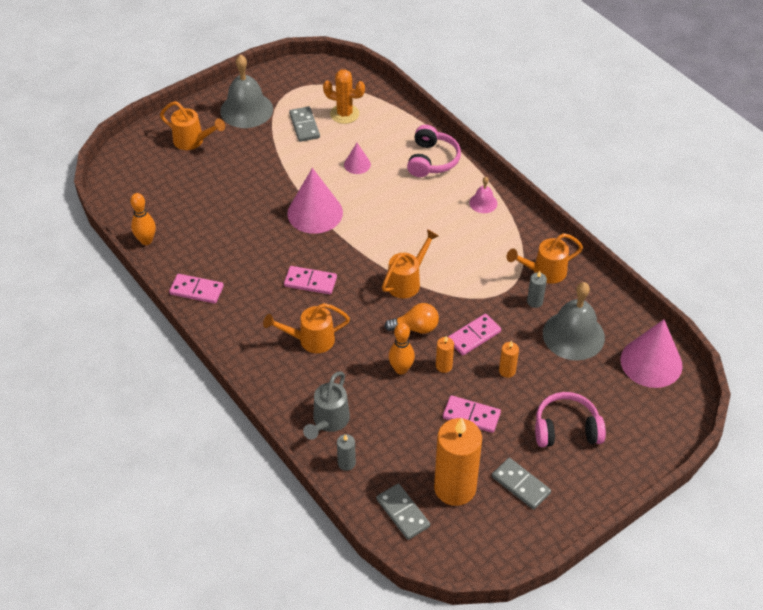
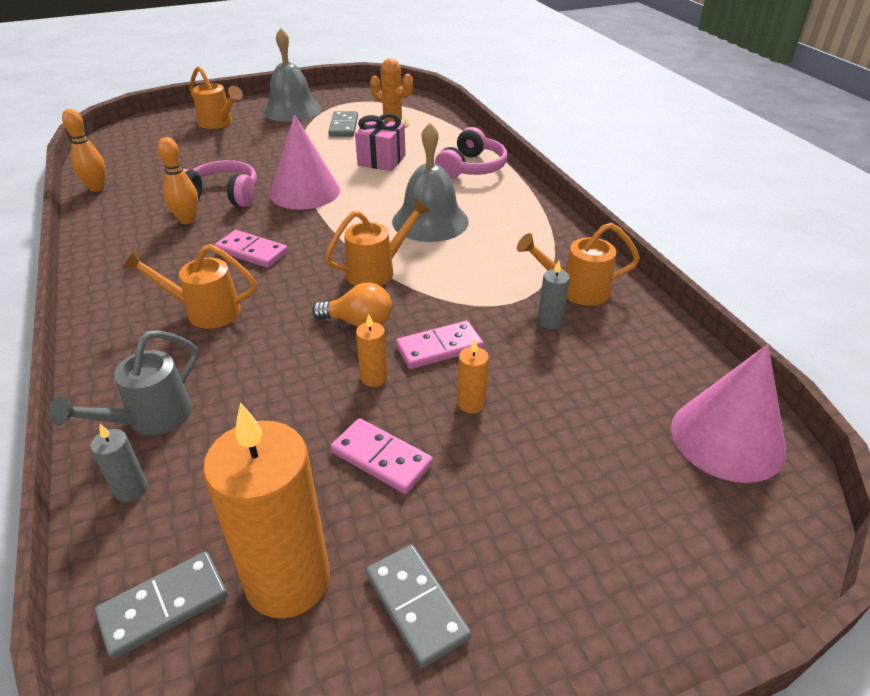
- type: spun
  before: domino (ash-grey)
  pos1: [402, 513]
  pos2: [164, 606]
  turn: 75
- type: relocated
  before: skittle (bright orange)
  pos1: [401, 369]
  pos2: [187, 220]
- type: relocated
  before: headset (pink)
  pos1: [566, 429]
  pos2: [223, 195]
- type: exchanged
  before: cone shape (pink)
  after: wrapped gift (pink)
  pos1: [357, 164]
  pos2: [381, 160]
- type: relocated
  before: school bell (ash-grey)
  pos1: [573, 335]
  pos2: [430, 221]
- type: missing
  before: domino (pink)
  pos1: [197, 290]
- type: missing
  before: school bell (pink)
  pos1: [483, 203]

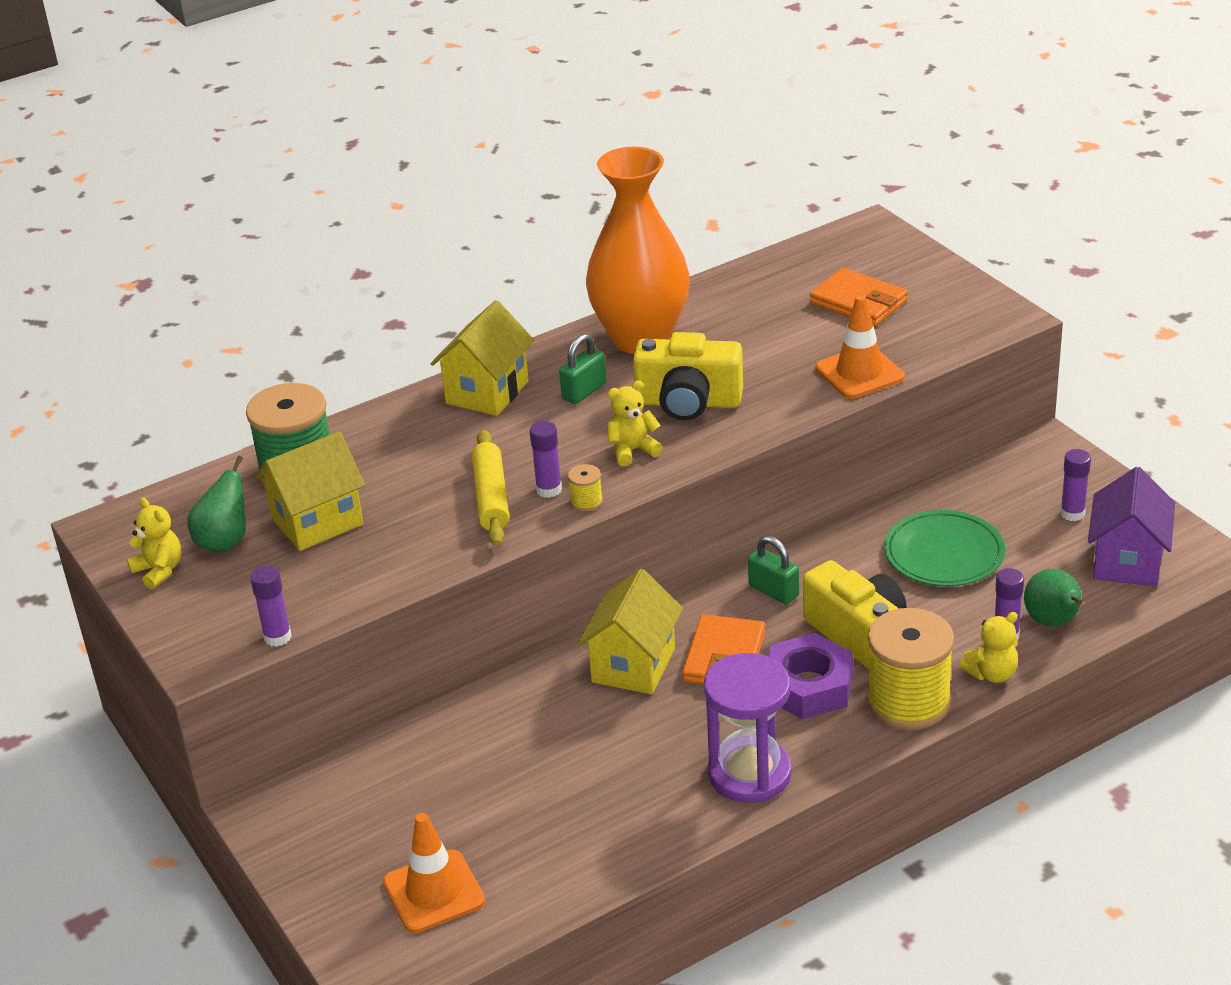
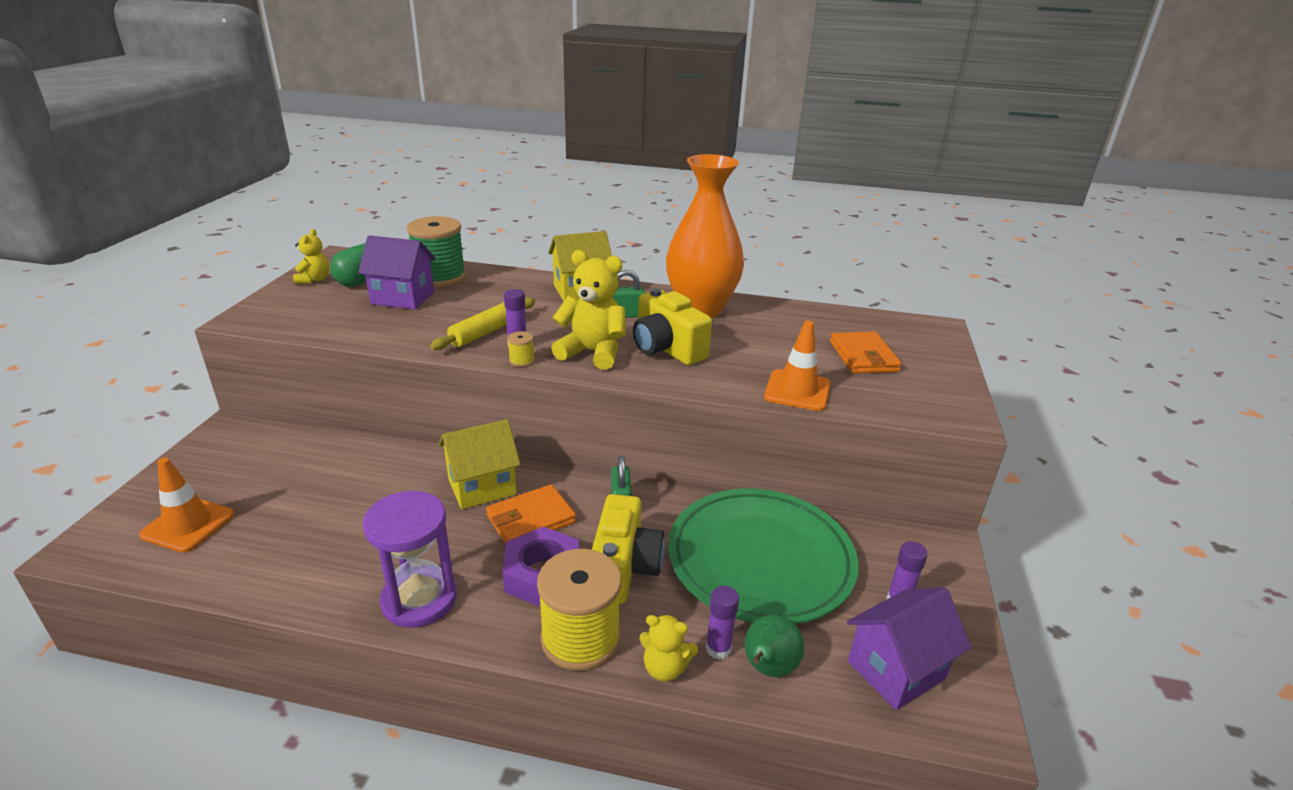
- type: colour
  before: house (bright yellow)
  after: house (purple)
  pos1: [317, 522]
  pos2: [403, 298]
- type: size
  before: teddy (bright yellow)
  pos1: [632, 450]
  pos2: [593, 352]
  scale: 1.74
- type: size
  before: plate (emerald)
  pos1: [944, 554]
  pos2: [760, 559]
  scale: 1.72
- type: missing
  before: glue (purple)
  pos1: [277, 637]

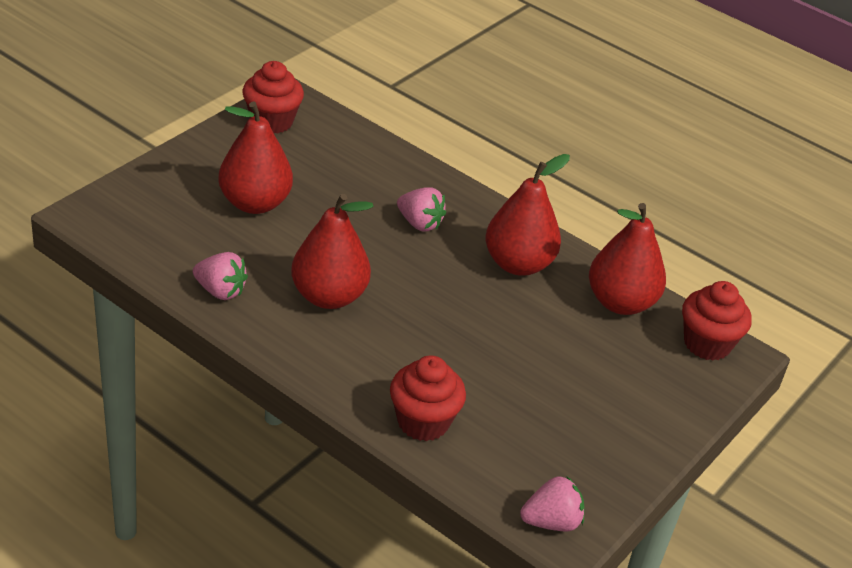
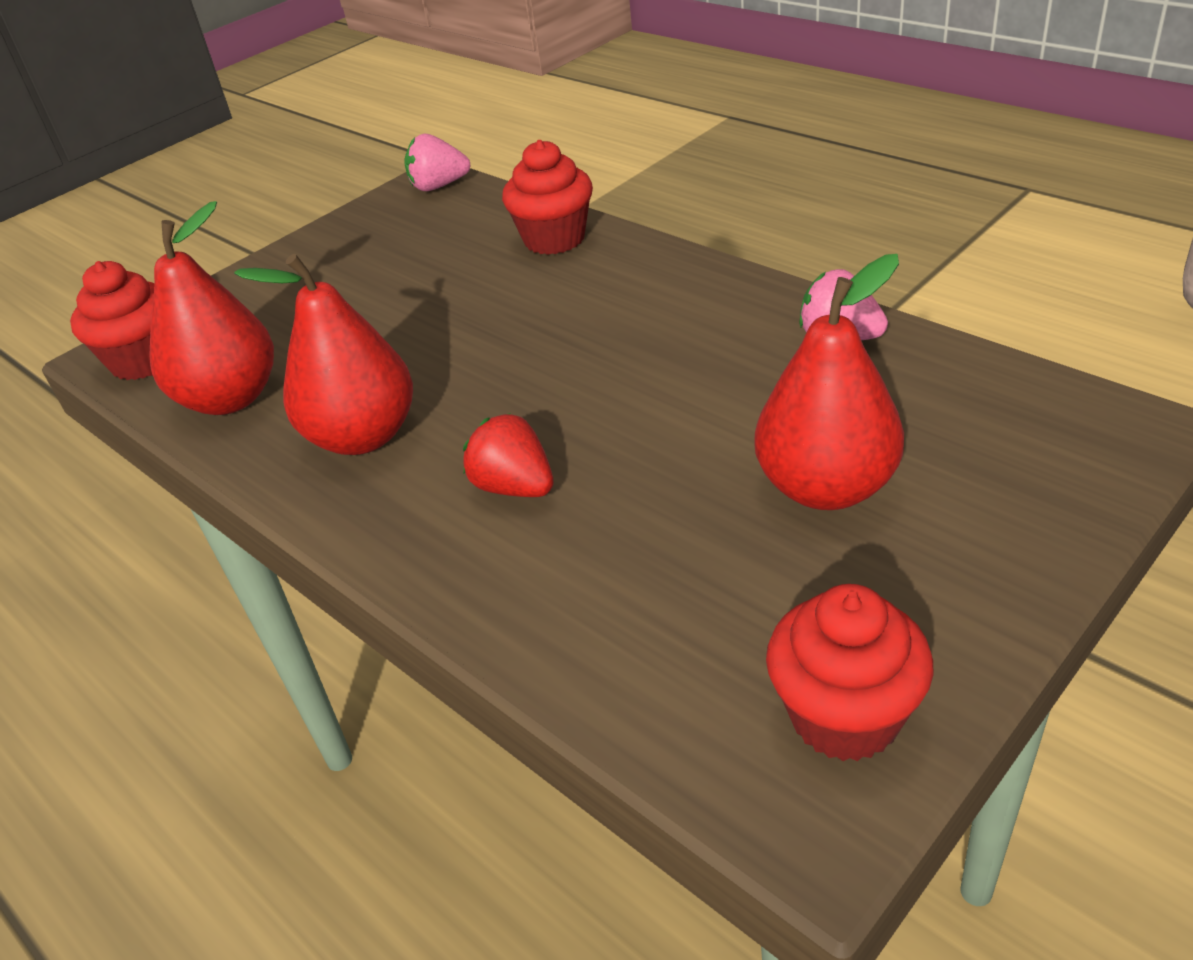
- type: colour
  before: berry (pink)
  after: berry (crimson)
  pos1: [419, 223]
  pos2: [514, 487]
- type: missing
  before: toy pear (crimson)
  pos1: [328, 296]

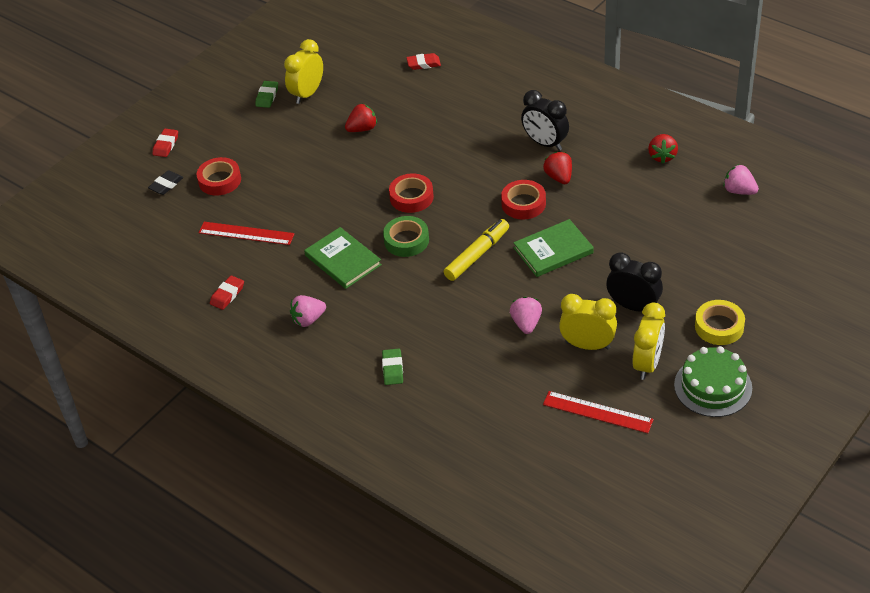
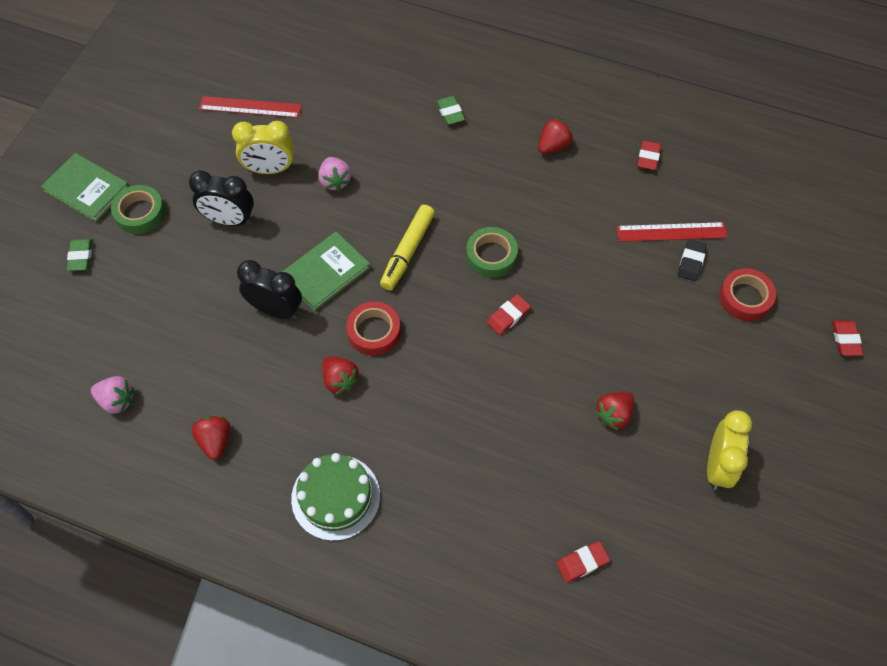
- type: relocated
  before: hardback (emerald)
  pos1: [343, 260]
  pos2: [87, 189]
- type: relocated
  before: gum eraser (emerald)
  pos1: [267, 96]
  pos2: [81, 256]
- type: colour
  before: tape (bright yellow)
  after: tape (emerald)
  pos1: [719, 326]
  pos2: [140, 213]
- type: relocated
  before: clock (jet-black)
  pos1: [545, 143]
  pos2: [276, 310]
- type: relocated
  before: cake (emerald)
  pos1: [713, 386]
  pos2: [335, 497]
- type: exchanged
  before: tape (crimson)
  after: gum eraser (crimson)
  pos1: [411, 197]
  pos2: [508, 316]
- type: colour
  before: berry (pink)
  after: berry (crimson)
  pos1: [308, 319]
  pos2: [553, 146]
- type: relocated
  before: gum eraser (jet-black)
  pos1: [166, 185]
  pos2: [691, 262]
- type: missing
  before: clock (bright yellow)
  pos1: [647, 364]

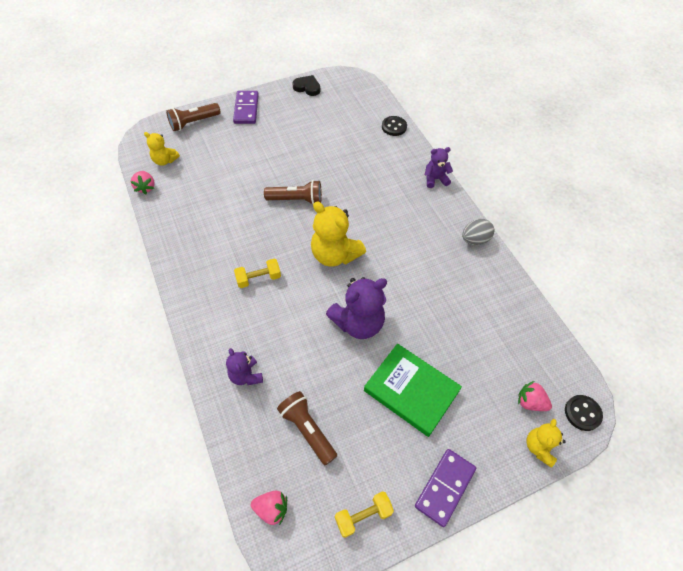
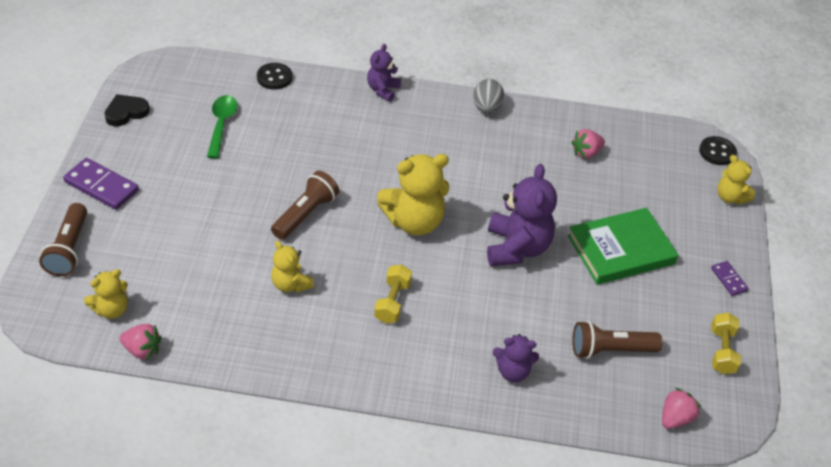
- type: appeared
  after: spoon (emerald)
  pos2: [221, 124]
- type: appeared
  after: teddy (bright yellow)
  pos2: [291, 284]
- type: relocated
  before: berry (pink)
  pos1: [530, 402]
  pos2: [586, 153]
- type: size
  before: domino (purple)
  pos1: [445, 487]
  pos2: [728, 279]
  scale: 0.54

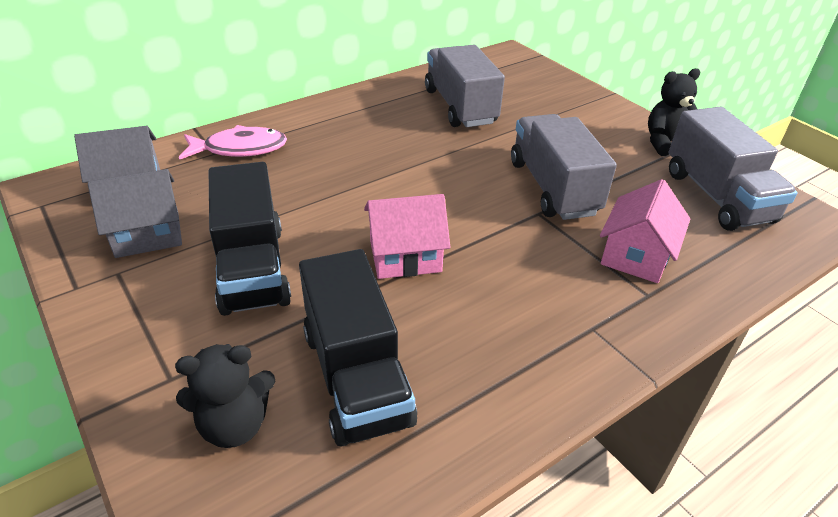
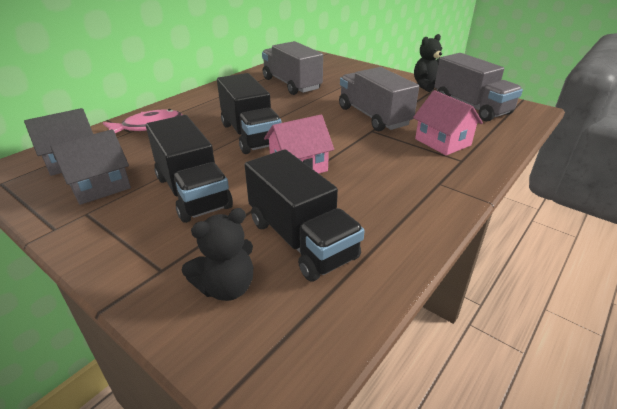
- type: appeared
  after: toy truck (jet-black)
  pos2: [250, 135]
- type: spun
  before: house (pink)
  pos1: [636, 255]
  pos2: [442, 142]
  turn: -45

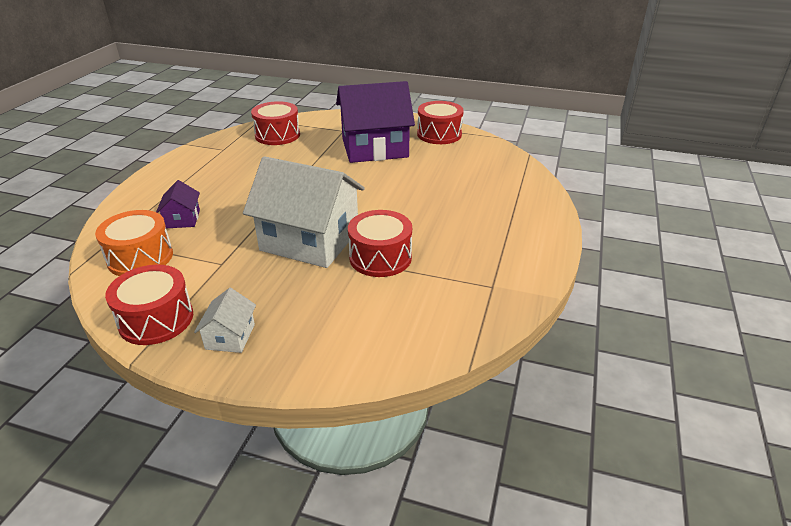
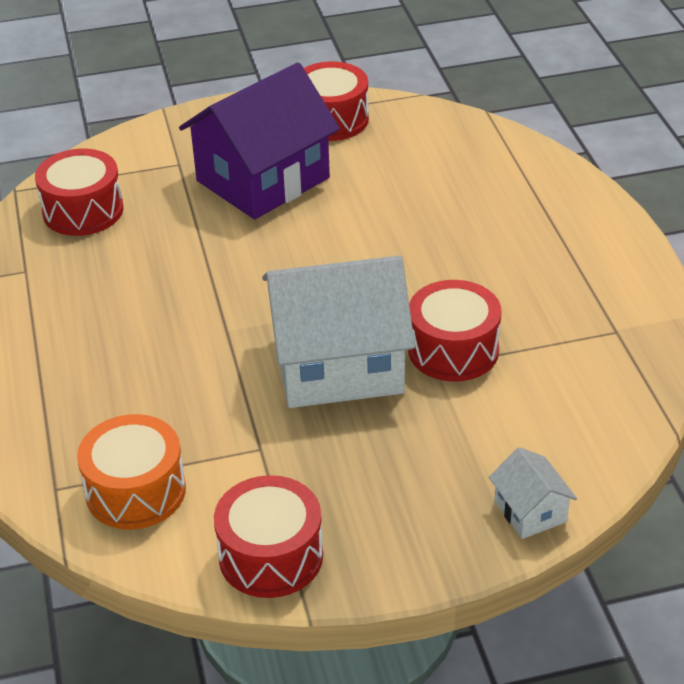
- type: relocated
  before: house (white)
  pos1: [230, 336]
  pos2: [530, 511]
- type: missing
  before: house (purple)
  pos1: [182, 219]

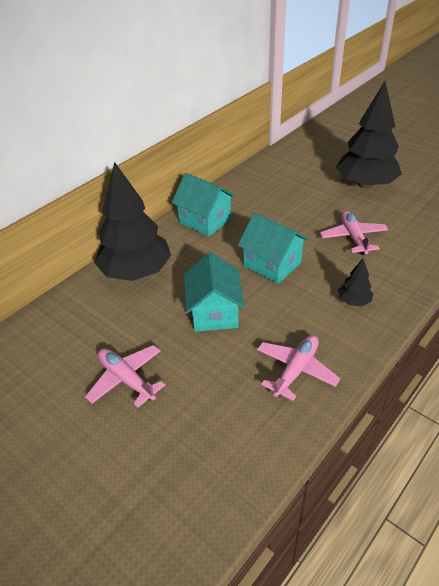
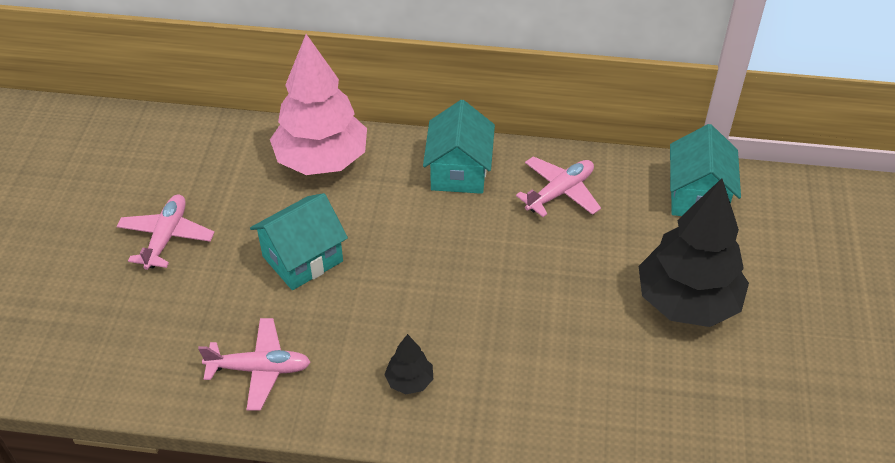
- type: colour
  before: tree (jet-black)
  after: tree (pink)
  pos1: [136, 272]
  pos2: [322, 160]
- type: relocated
  before: plane (pink)
  pos1: [353, 237]
  pos2: [560, 192]
- type: relocated
  before: house (turquoise)
  pos1: [272, 264]
  pos2: [697, 196]

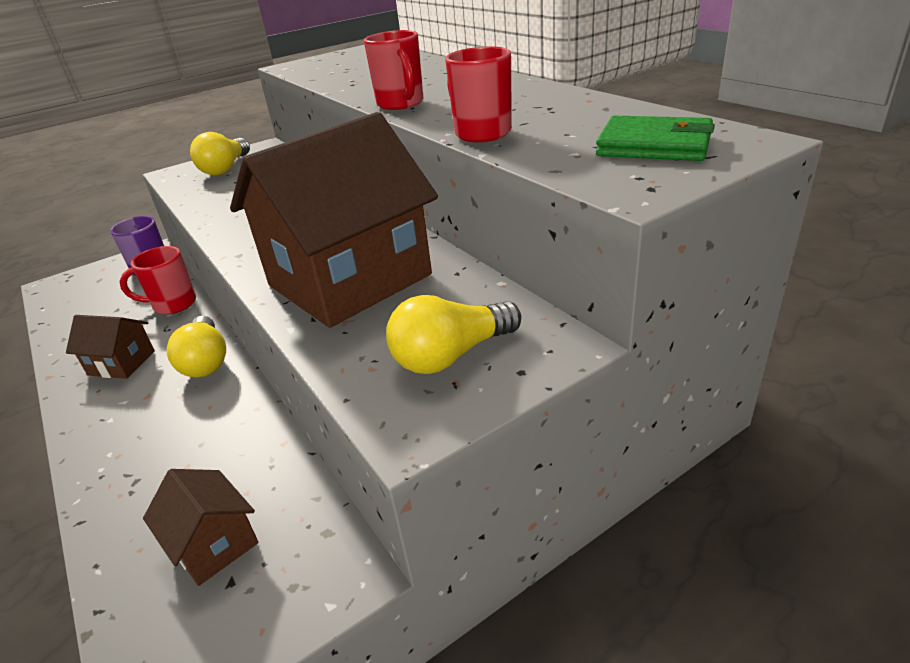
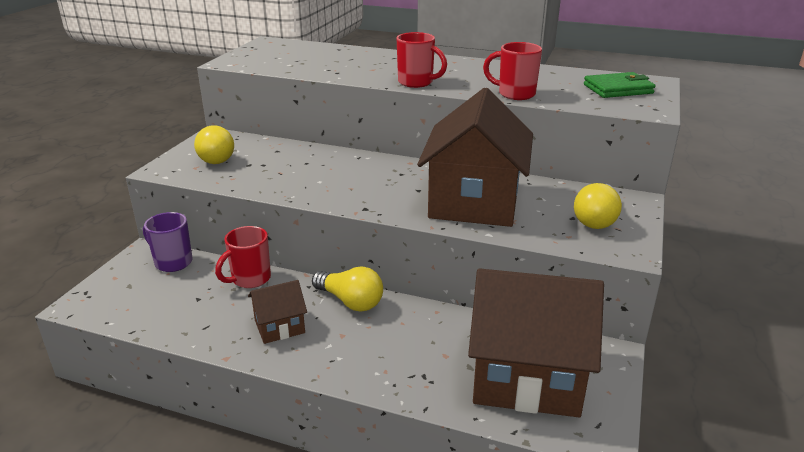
- type: size
  before: house (russet)
  pos1: [214, 544]
  pos2: [527, 376]
  scale: 2.2

